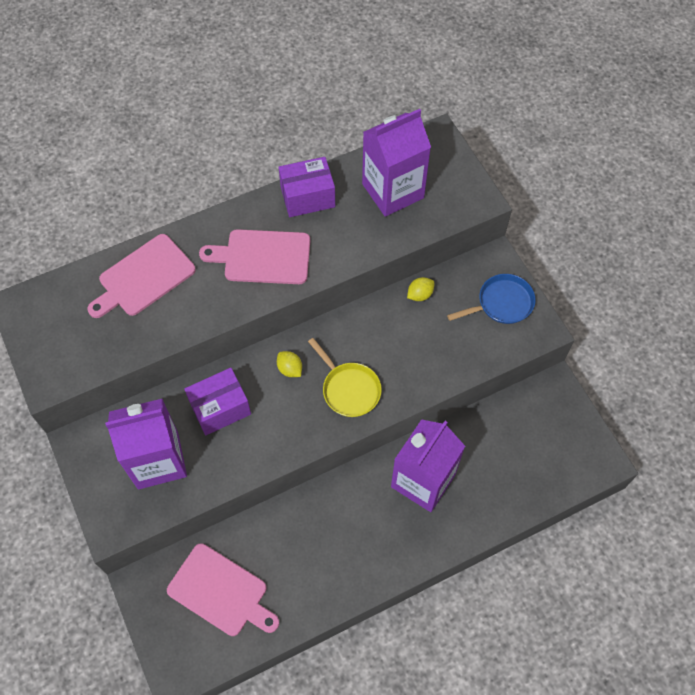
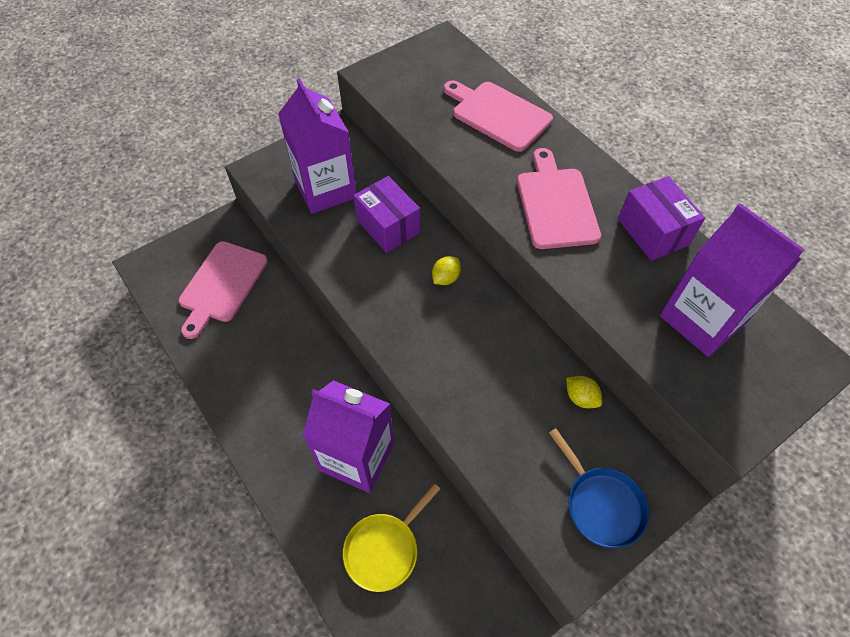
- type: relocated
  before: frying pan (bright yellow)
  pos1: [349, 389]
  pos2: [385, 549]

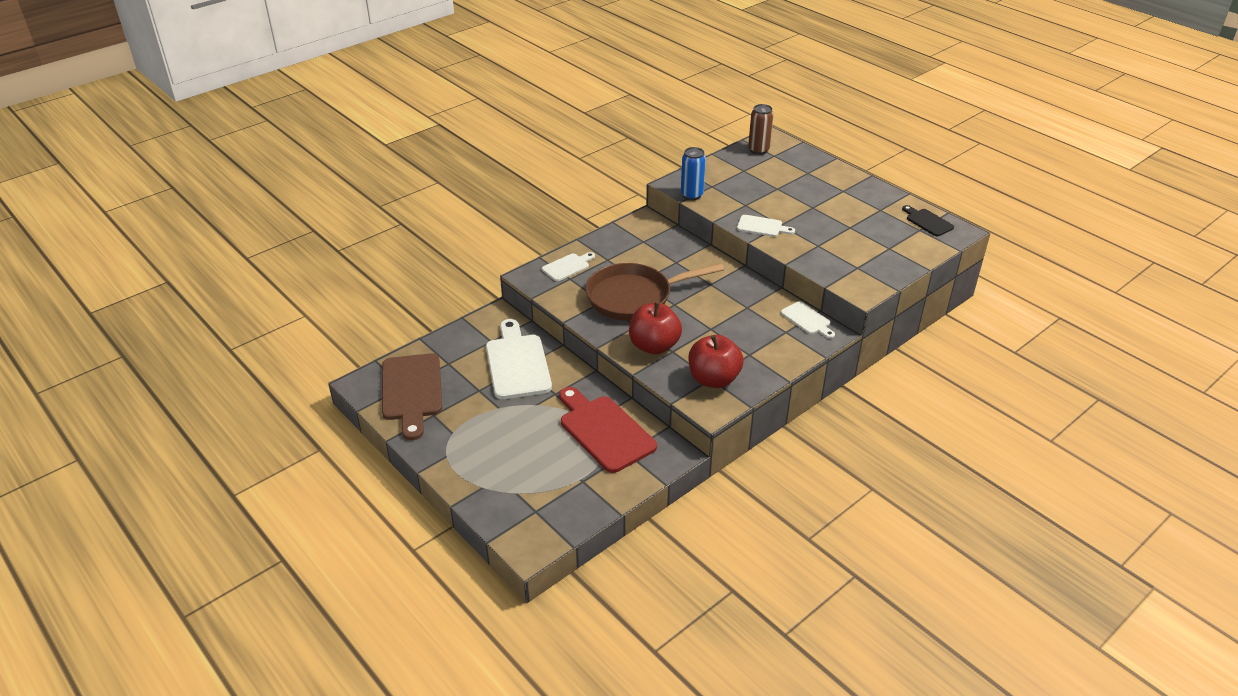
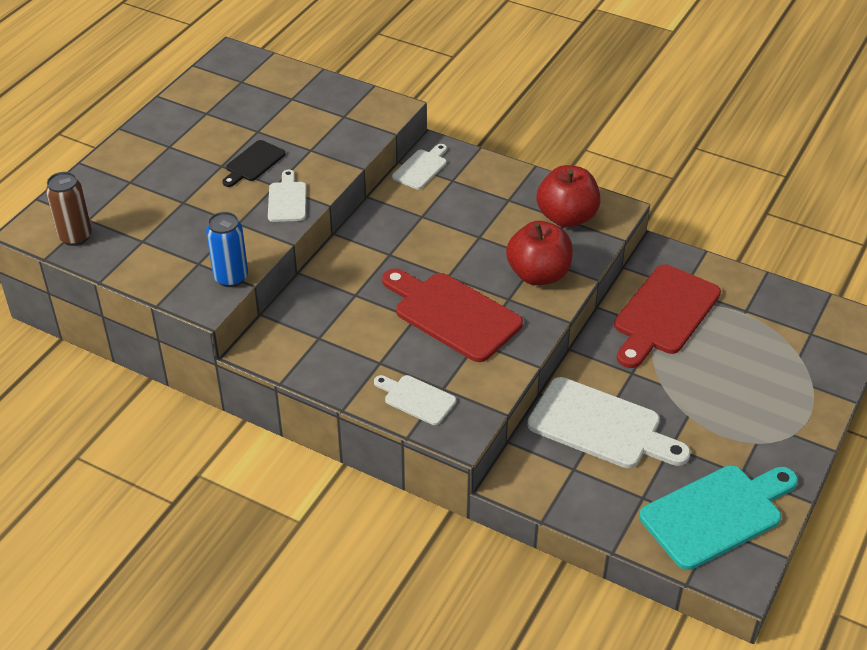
- type: relocated
  before: cutting board (jet-black)
  pos1: [927, 221]
  pos2: [253, 163]
- type: exchanged
  before: frying pan (russet)
  after: cutting board (crimson)
  pos1: [634, 297]
  pos2: [452, 314]
- type: spun
  before: cutting board (white)
  pos1: [517, 363]
  pos2: [601, 426]
  turn: -120
- type: colour
  before: cutting board (russet)
  after: cutting board (turquoise)
  pos1: [412, 391]
  pos2: [716, 514]

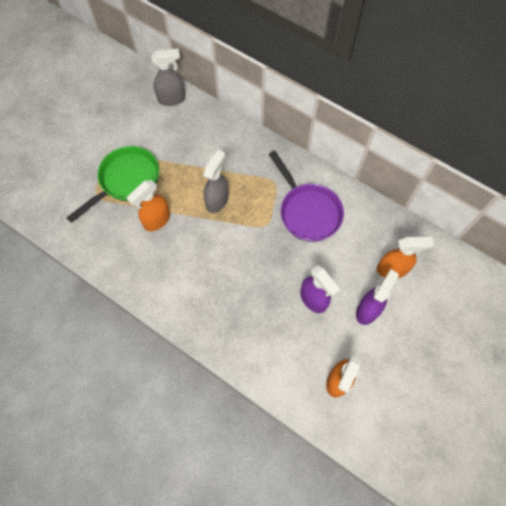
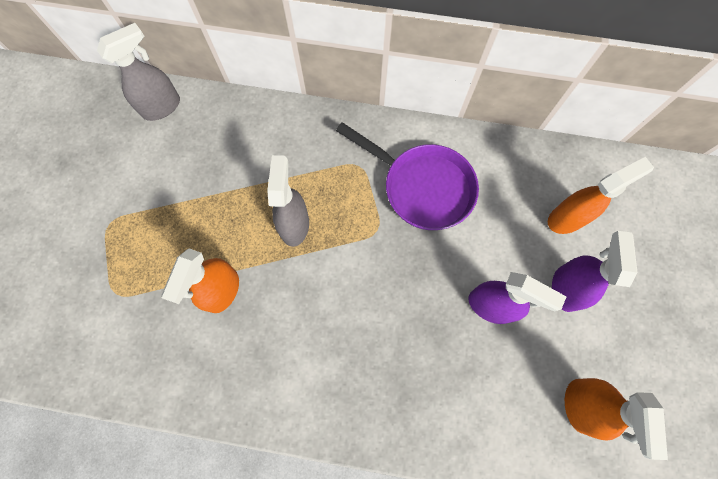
- type: missing
  before: frying pan (emerald)
  pos1: [126, 181]

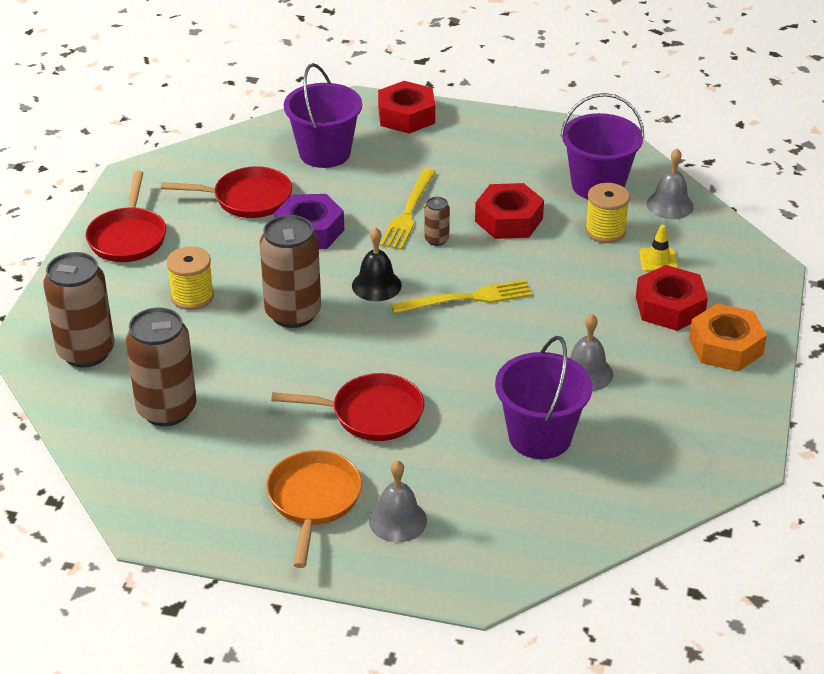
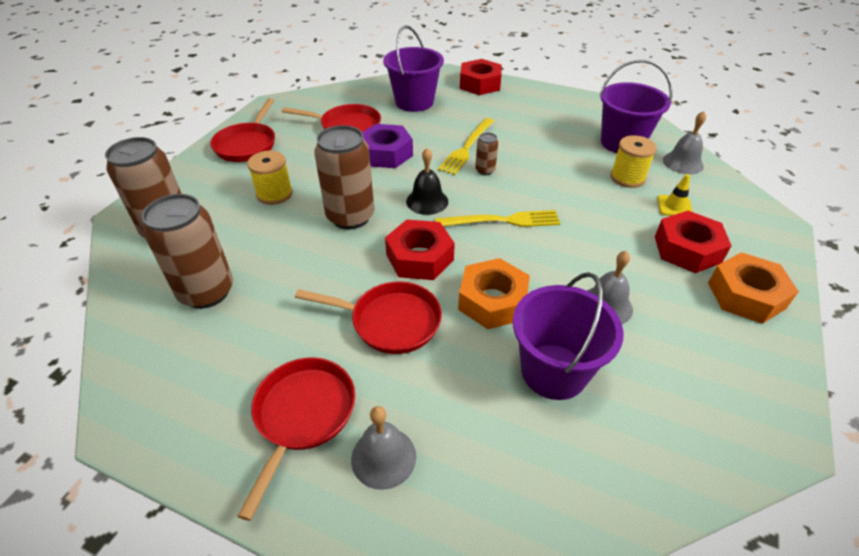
- type: colour
  before: frying pan (bright orange)
  after: frying pan (crimson)
  pos1: [313, 500]
  pos2: [303, 415]
- type: relocated
  before: nut (crimson)
  pos1: [508, 220]
  pos2: [419, 257]
- type: appeared
  after: nut (bright orange)
  pos2: [492, 301]

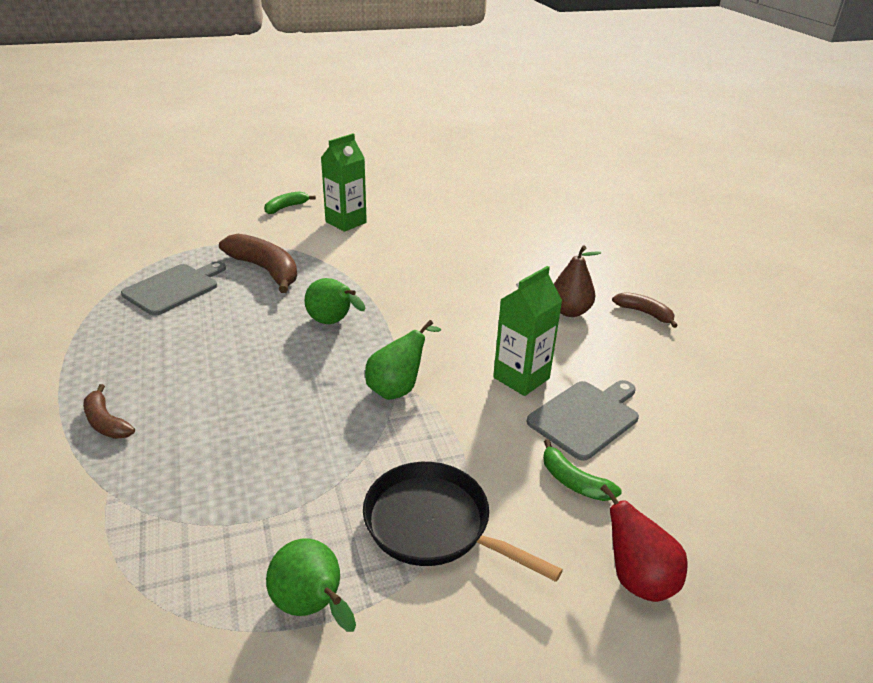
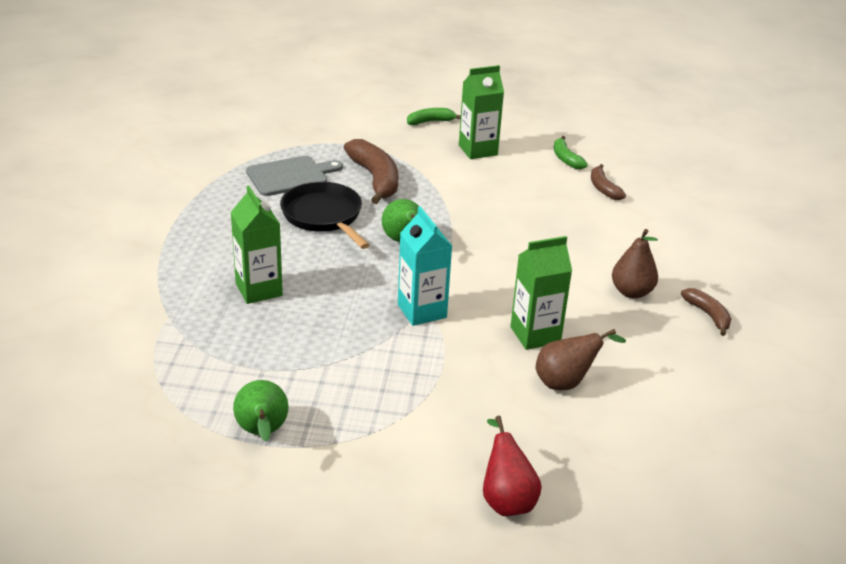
- type: appeared
  after: juice carton (emerald)
  pos2: [259, 290]
- type: relocated
  before: frying pan (jet-black)
  pos1: [434, 525]
  pos2: [324, 216]
- type: exchanged
  before: toy pear (emerald)
  after: juice carton (turquoise)
  pos1: [398, 388]
  pos2: [422, 311]
- type: exchanged
  before: cutting board (ash-grey)
  after: toy pear (russet)
  pos1: [585, 417]
  pos2: [566, 382]
- type: relocated
  before: banana (emerald)
  pos1: [574, 481]
  pos2: [566, 159]
- type: relocated
  before: banana (russet)
  pos1: [106, 422]
  pos2: [603, 188]

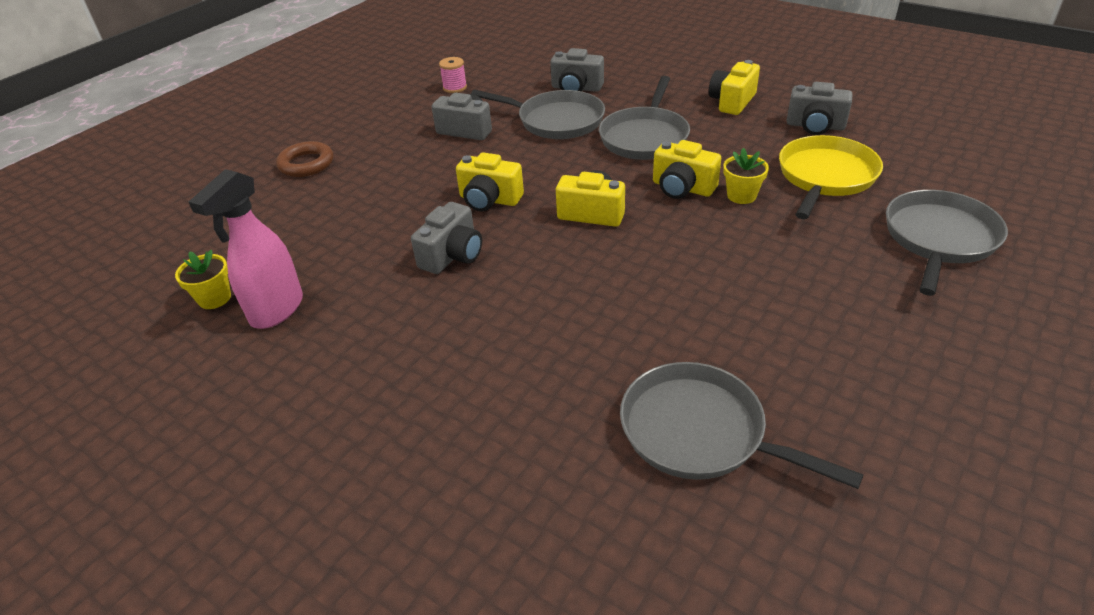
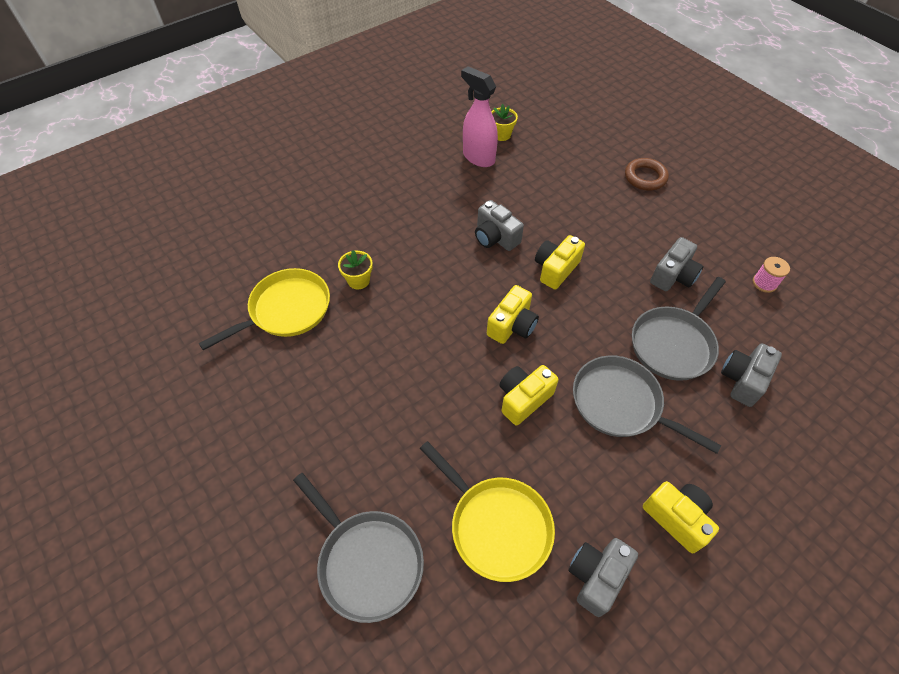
- type: colour
  before: frying pan (ash-grey)
  after: frying pan (bright yellow)
  pos1: [700, 432]
  pos2: [286, 310]
- type: relocated
  before: plant pot (bright yellow)
  pos1: [741, 196]
  pos2: [358, 280]

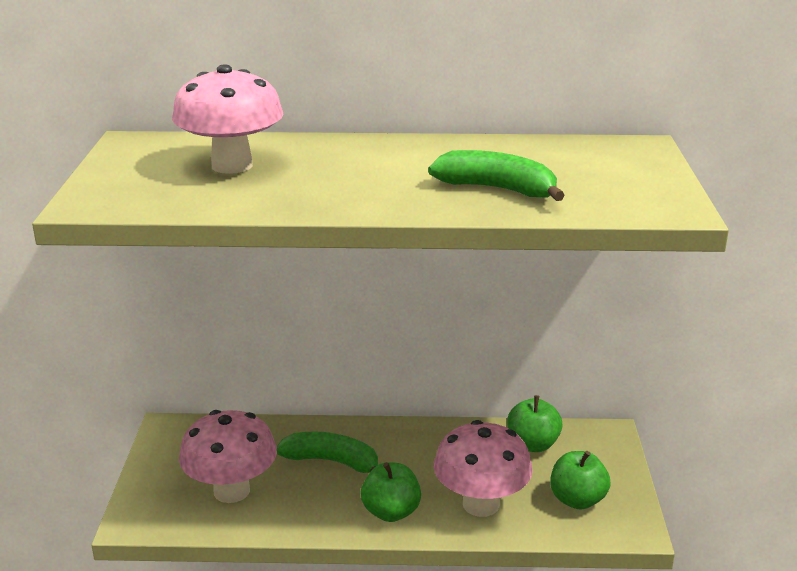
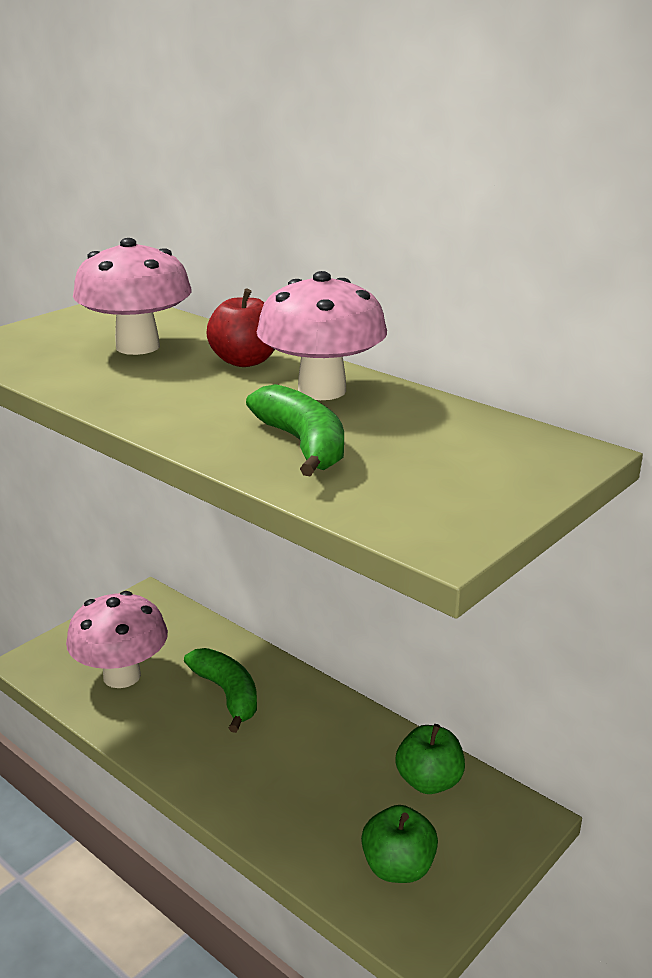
- type: appeared
  after: toy apple (crimson)
  pos2: [245, 361]
- type: relocated
  before: mushroom (pink)
  pos1: [481, 504]
  pos2: [322, 390]
- type: missing
  before: toy apple (emerald)
  pos1: [391, 512]

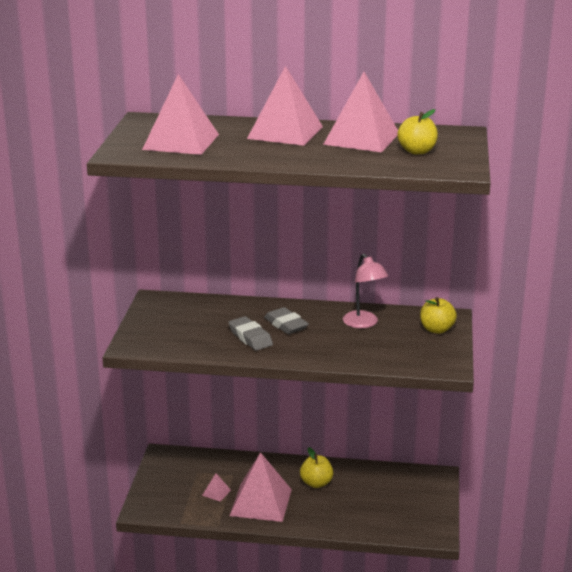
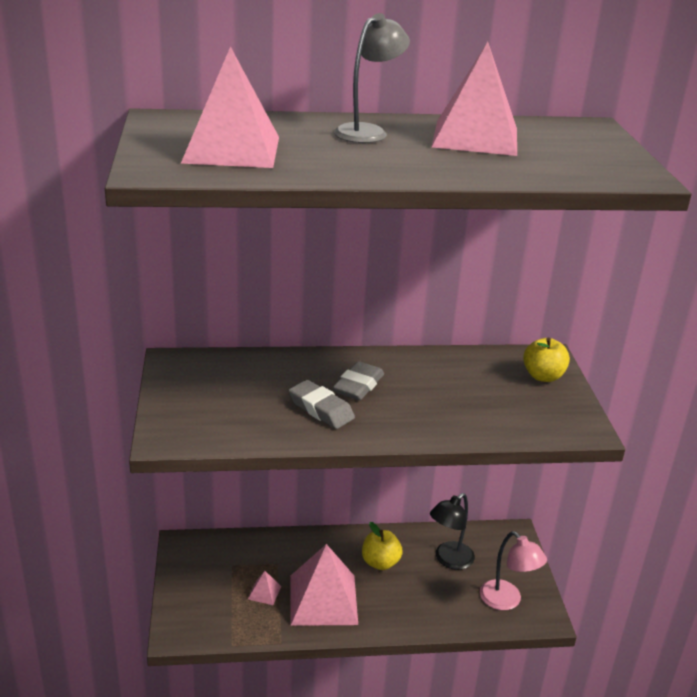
- type: spun
  before: gum eraser (ash-grey)
  pos1: [286, 325]
  pos2: [358, 386]
  turn: 75
- type: exchanged
  before: pyramid (pink)
  after: desk lamp (ash-grey)
  pos1: [285, 132]
  pos2: [368, 132]
- type: appeared
  after: desk lamp (jet-black)
  pos2: [449, 560]
- type: relocated
  before: desk lamp (pink)
  pos1: [364, 323]
  pos2: [507, 601]
- type: missing
  before: toy apple (bright yellow)
  pos1: [417, 151]

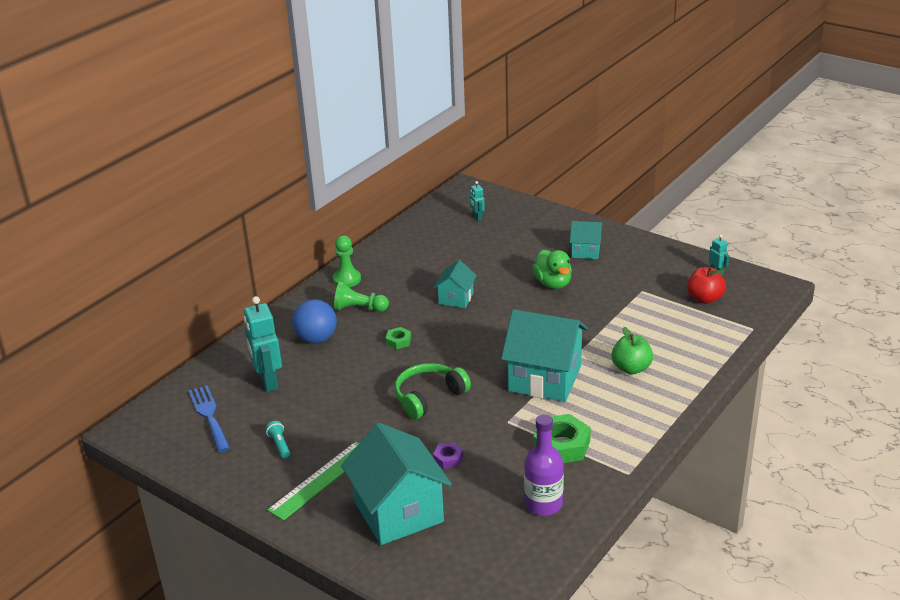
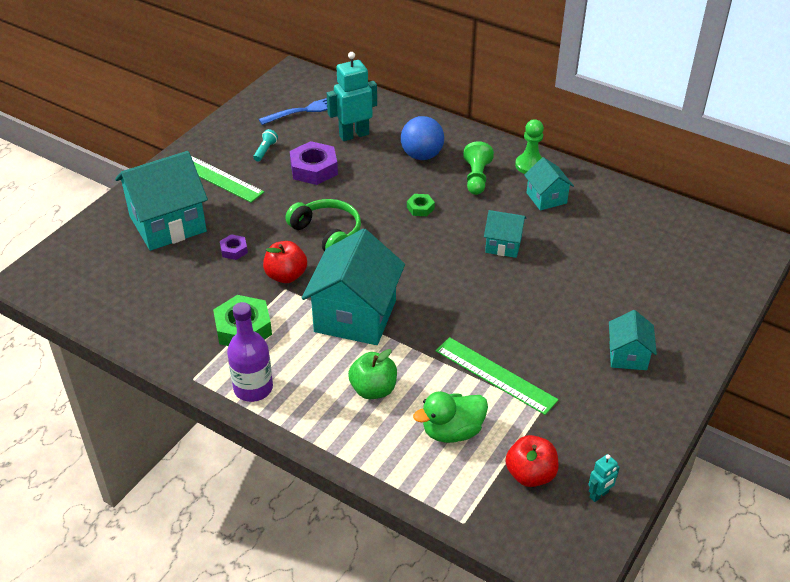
- type: relocated
  before: bottle (purple)
  pos1: [543, 504]
  pos2: [253, 388]
- type: spun
  before: flashlight (turquoise)
  pos1: [279, 445]
  pos2: [265, 150]
  turn: -45
- type: appeared
  after: toy apple (crimson)
  pos2: [286, 276]
- type: appeared
  after: nut (purple)
  pos2: [314, 169]
- type: relocated
  before: duck (emerald)
  pos1: [553, 283]
  pos2: [452, 431]
- type: appeared
  after: measuring stick (emerald)
  pos2: [495, 375]
- type: appeared
  after: house (turquoise)
  pos2: [546, 198]
- type: missing
  before: robot figure (turquoise)
  pos1: [477, 217]

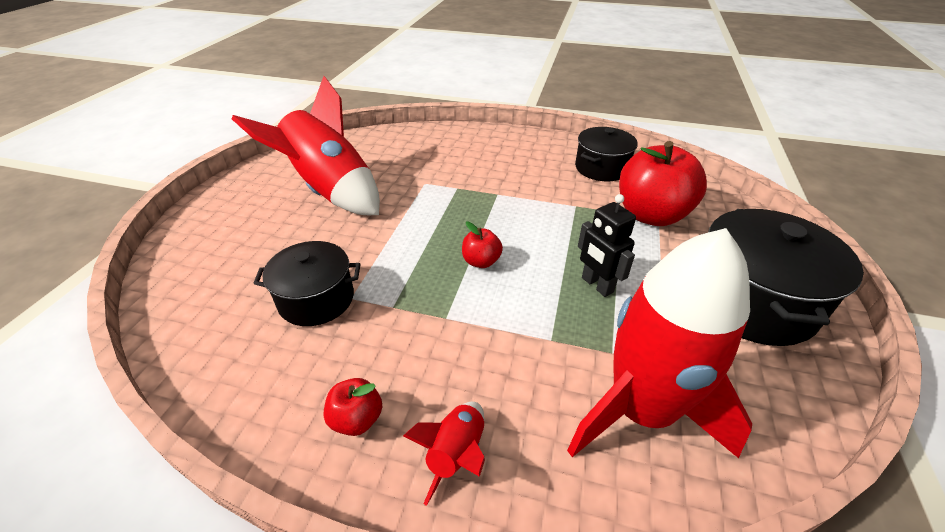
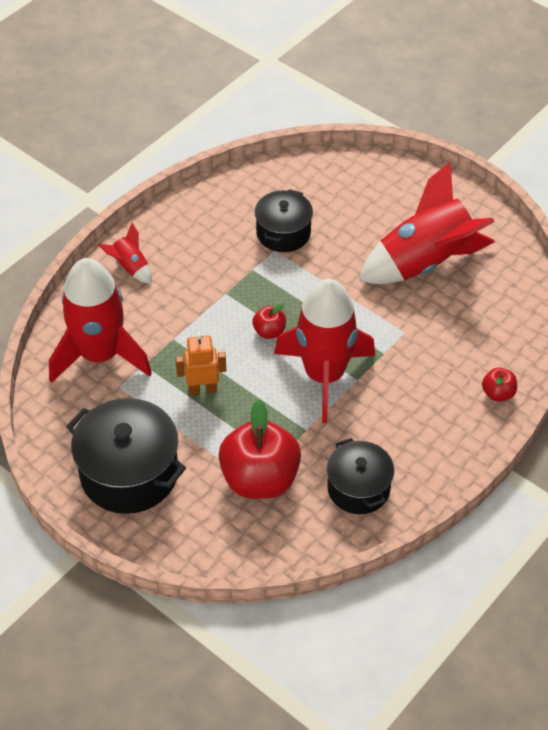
- type: colour
  before: robot figure (jet-black)
  after: robot figure (bright orange)
  pos1: [596, 285]
  pos2: [202, 389]
- type: appeared
  after: rocket (crimson)
  pos2: [324, 375]
- type: relocated
  before: toy apple (crimson)
  pos1: [357, 419]
  pos2: [498, 393]

